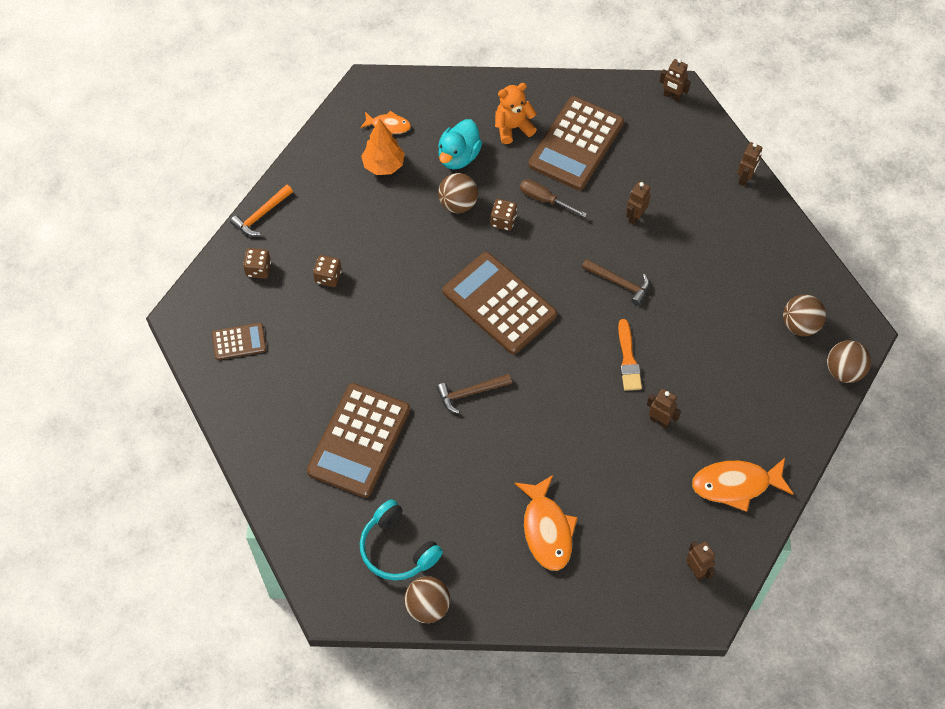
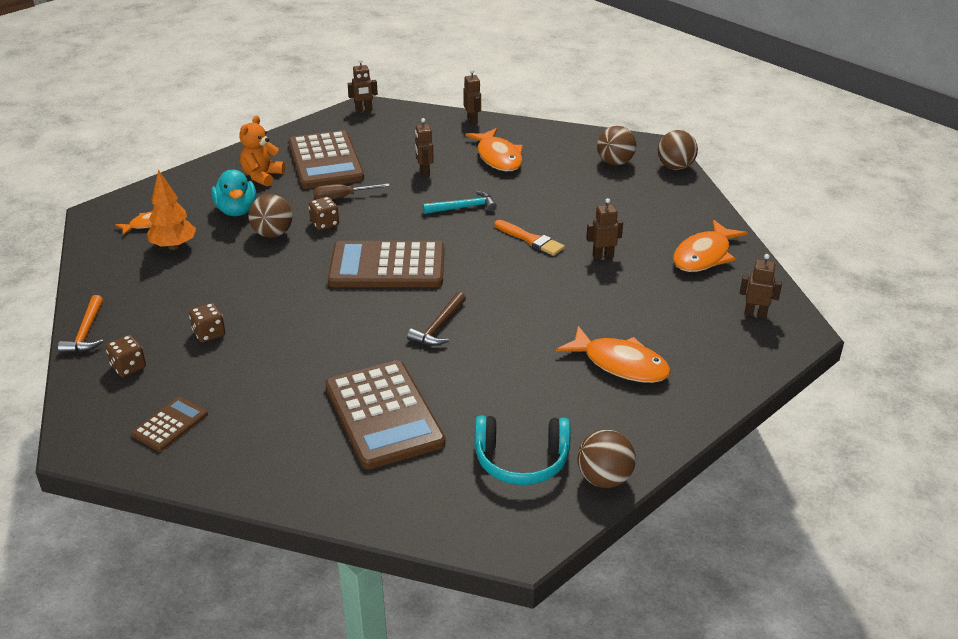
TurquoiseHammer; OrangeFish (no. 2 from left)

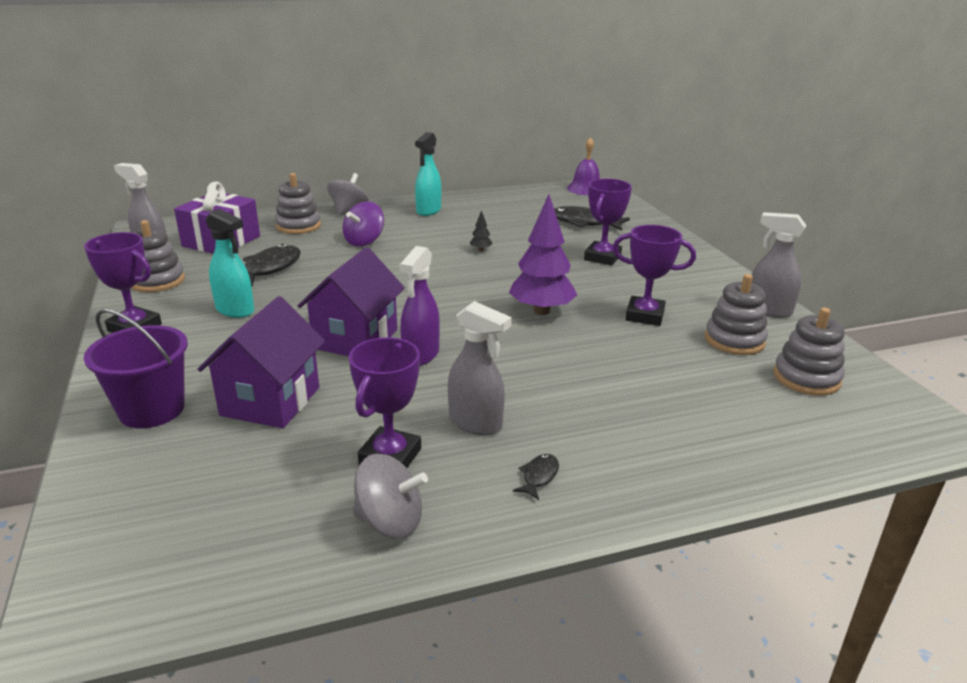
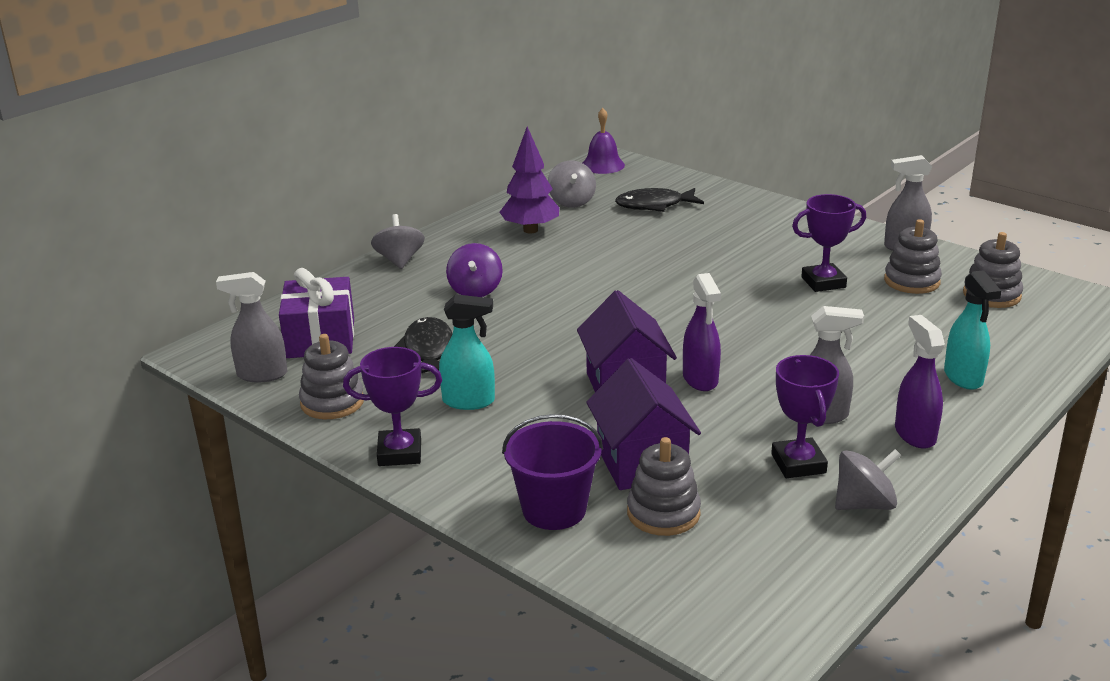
TurquoiseSprayBottle (no. 2 from left); GreyStackingToy (no. 2 from left); PurpleTrophy (no. 3 from left in the first image); PurpleTree; BlackTree; PurpleSprayBottle (no. 2 from left); GreySpinningTop (no. 2 from left)

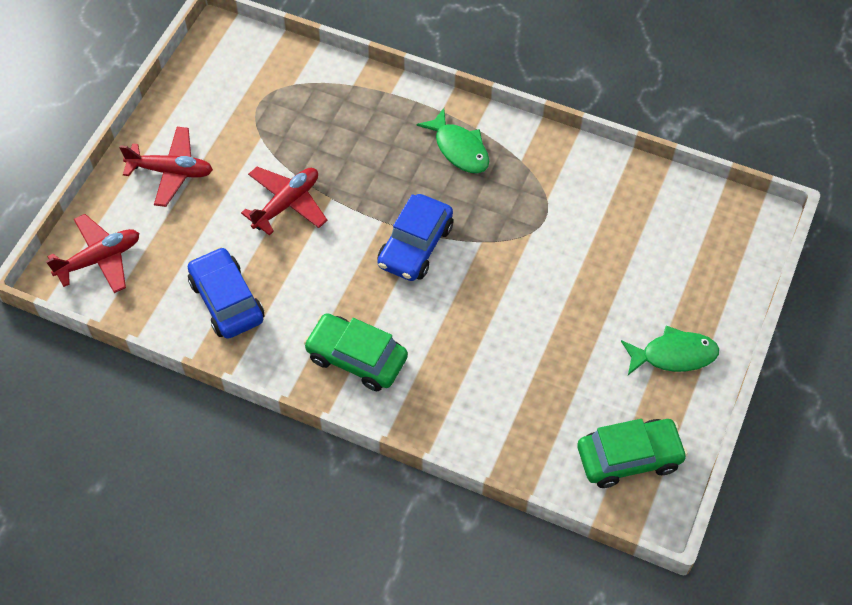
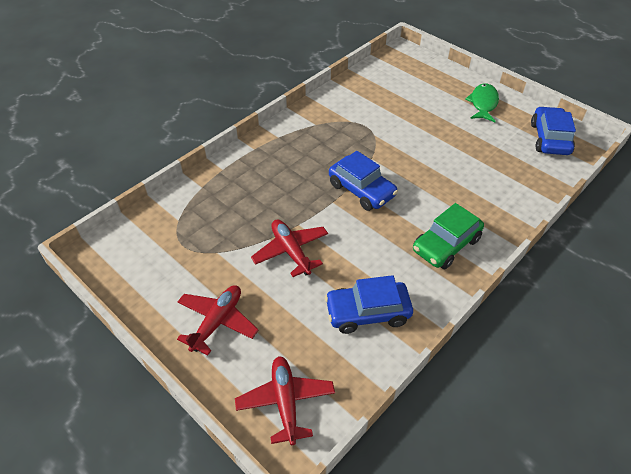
GreenFish (no. 1 from left in the first image); BlueCar (no. 3 from left)

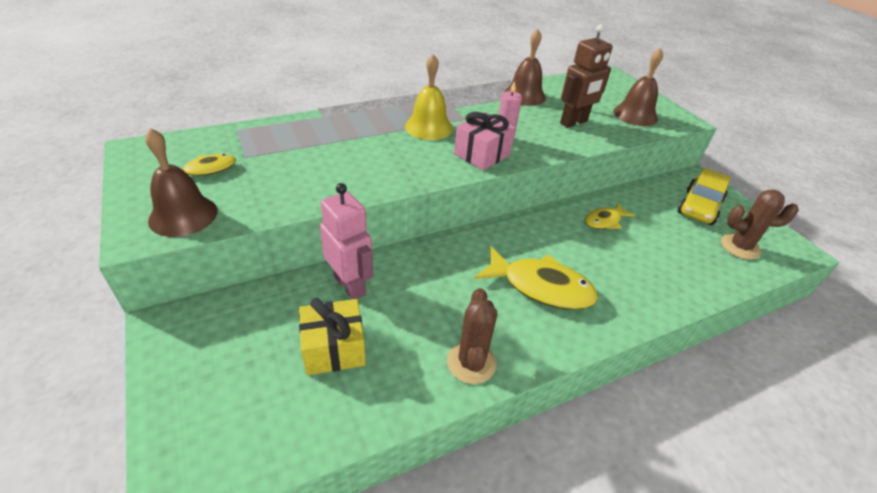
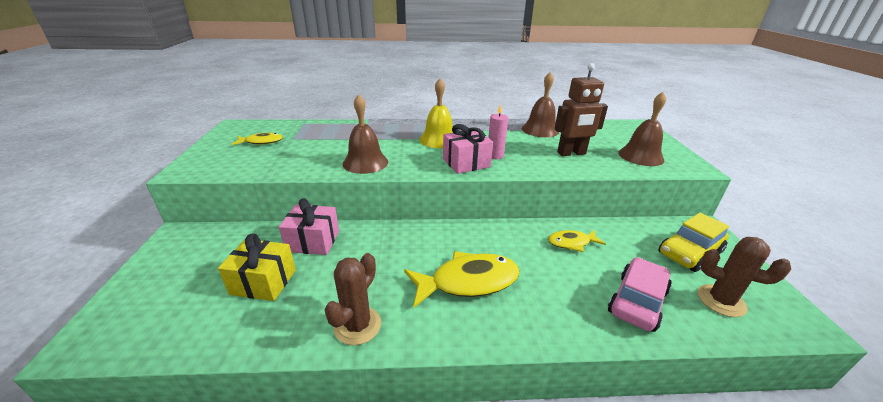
BrownBell (no. 1 from left); PinkGift (no. 1 from left); YellowFish (no. 2 from left); PinkCar

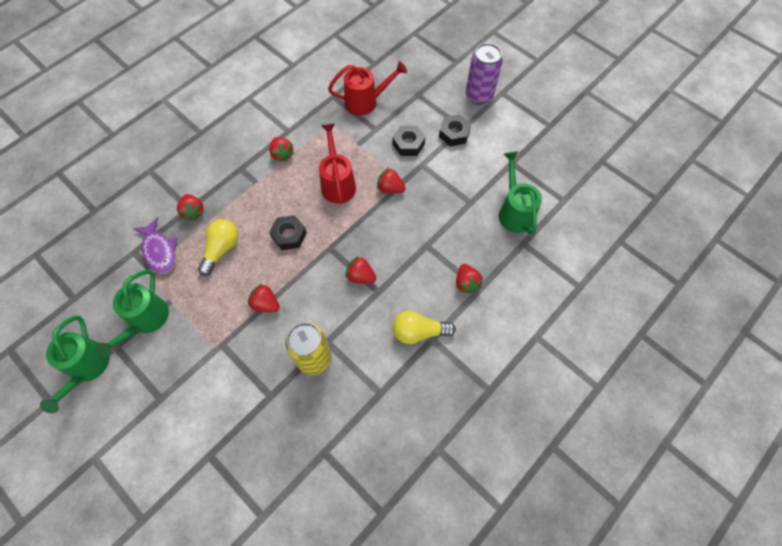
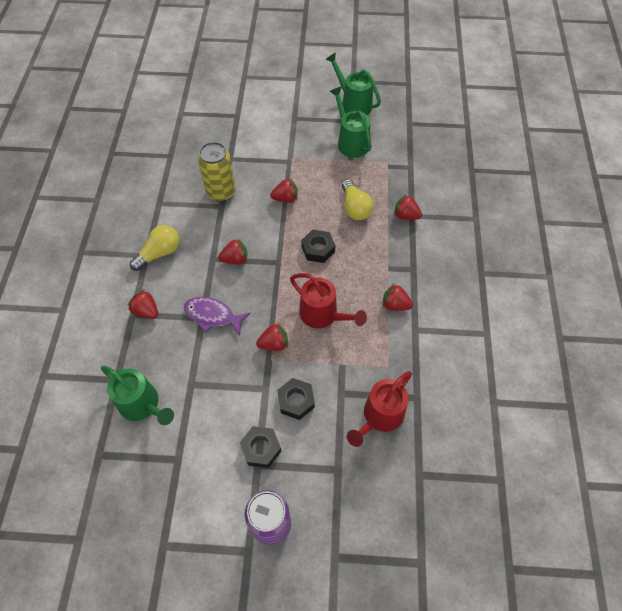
PurpleFish

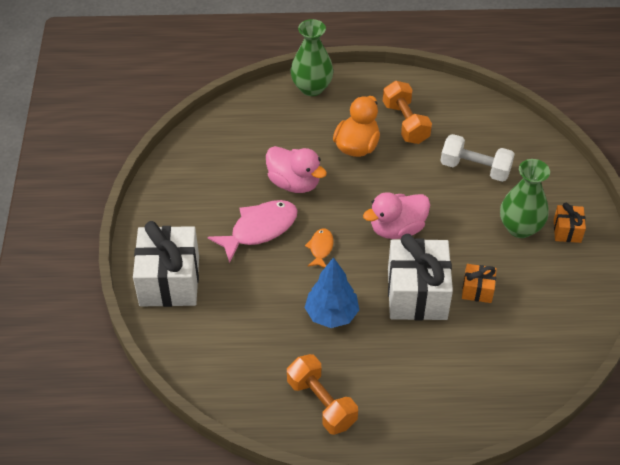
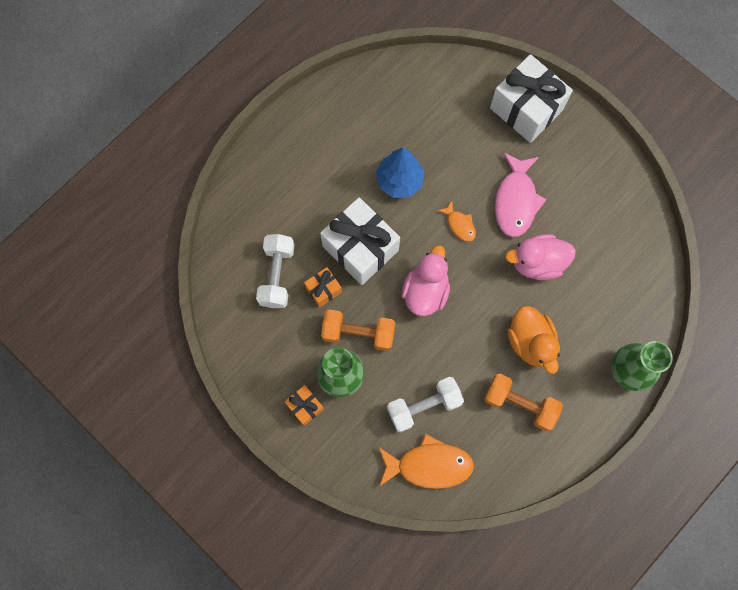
OrangeDumbbell (no. 1 from left); WhiteDumbbell (no. 1 from left); OrangeFish (no. 1 from left)

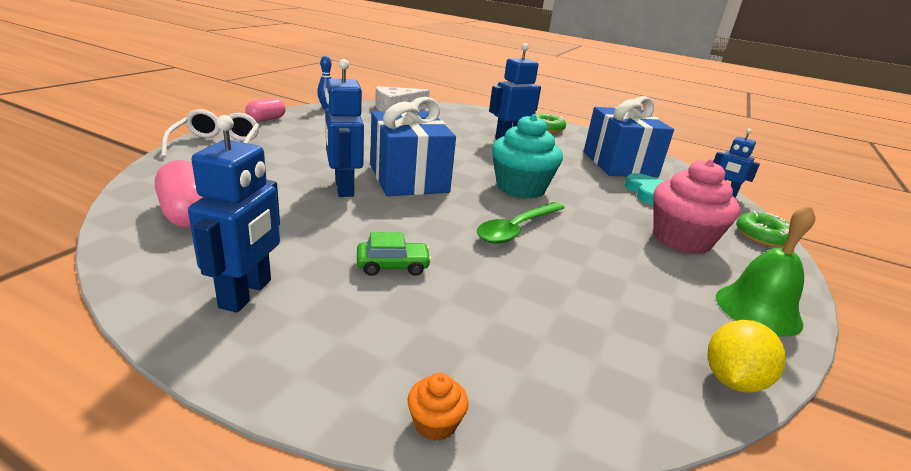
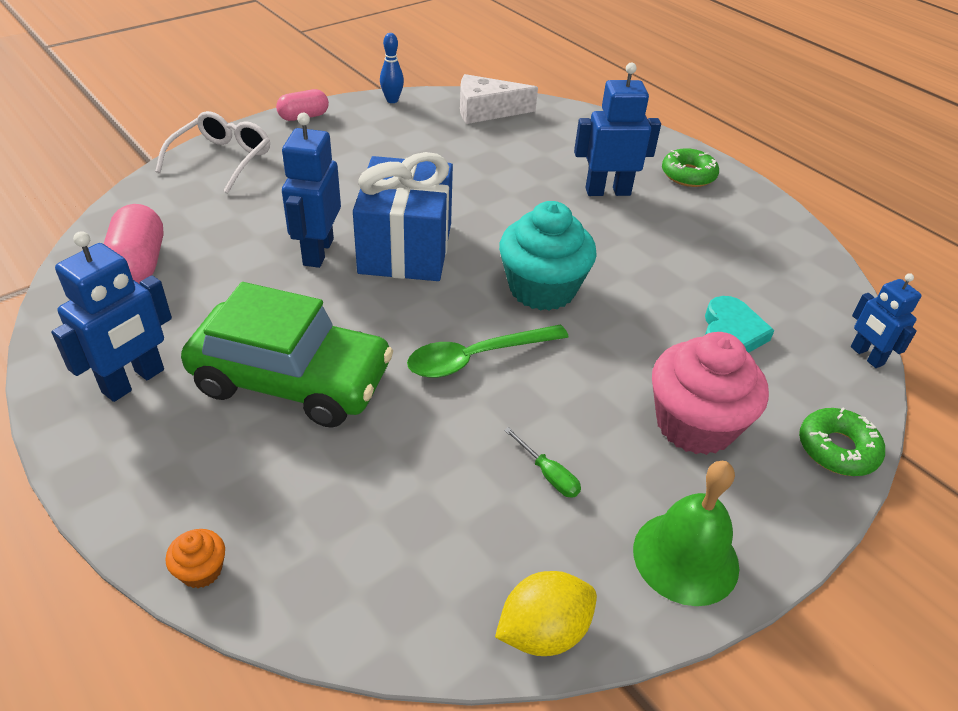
BlueGift (no. 2 from left in the first image); GreenCar; GreenScrewdriver

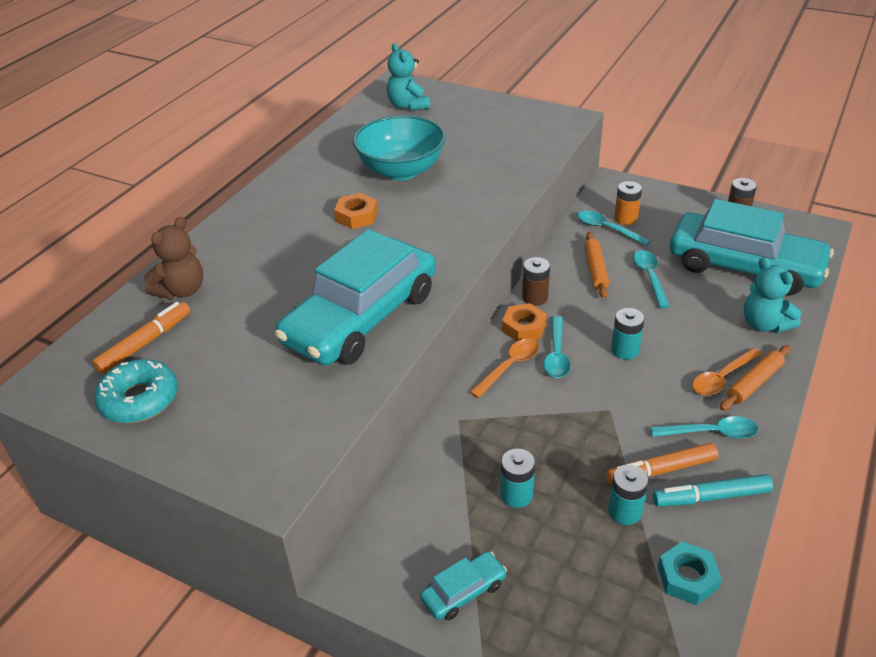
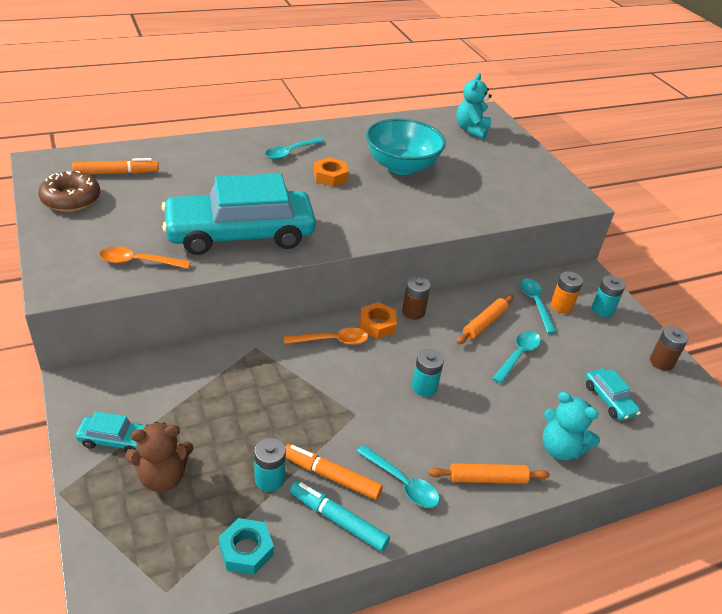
TurquoiseCar (no. 3 from left); BrownTeddyBear; TurquoiseTeddyBear (no. 2 from left); TurquoiseSpoon (no. 1 from left); OrangeSpoon (no. 1 from left); BrownDonut; TurquoiseBattery (no. 3 from left)

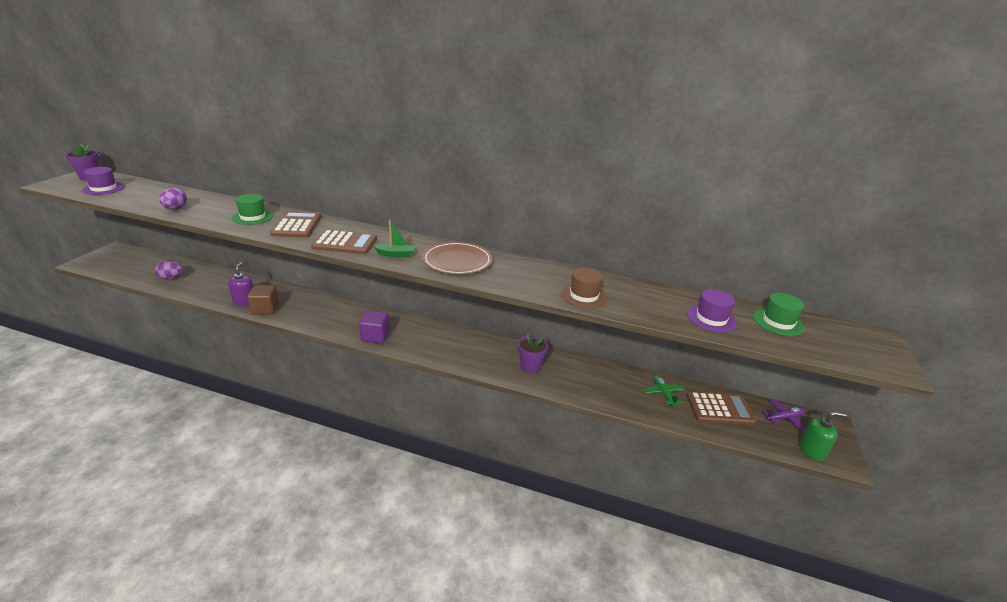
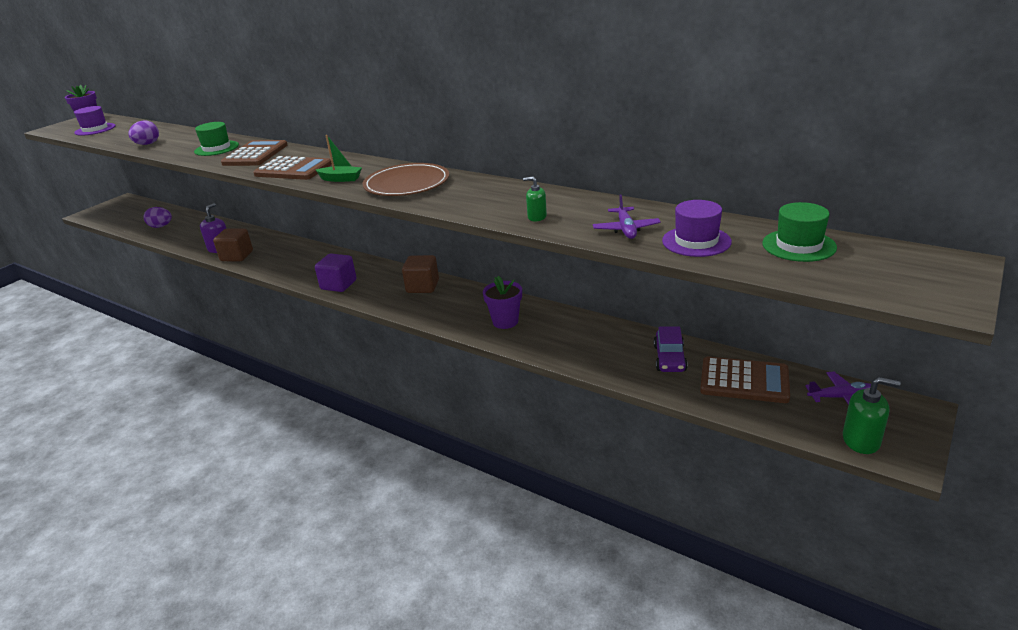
GreenSoapDispenser (no. 1 from left); PurpleCar; PurplePlane (no. 1 from left); BrownCube (no. 2 from left)

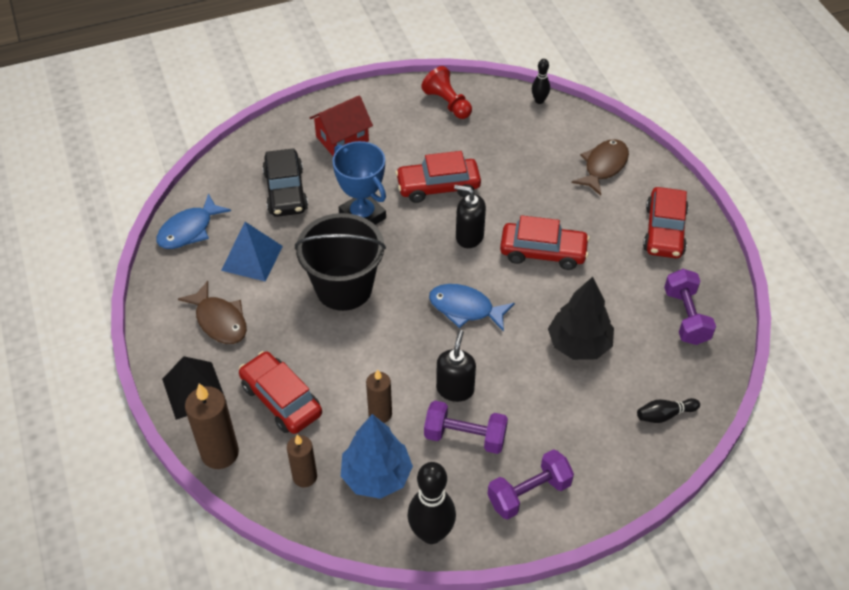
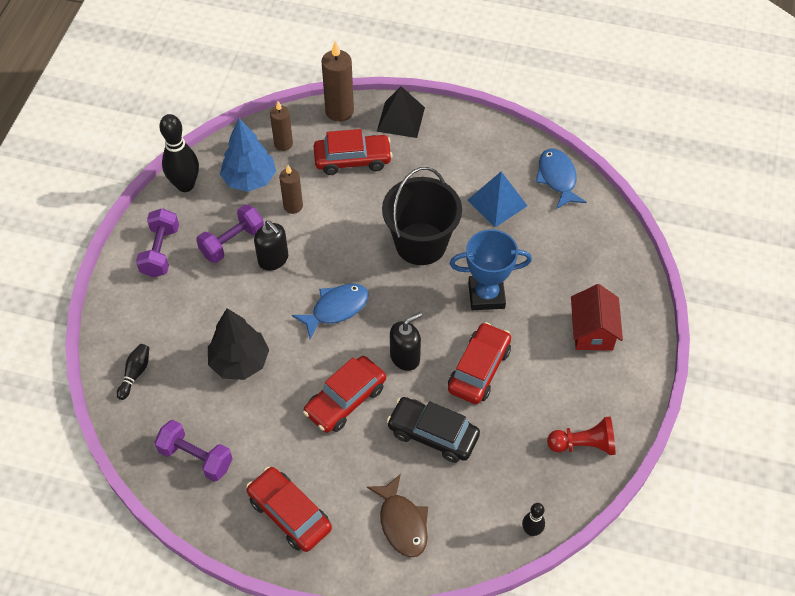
BlackCar; BrownFish (no. 1 from left in the first image)

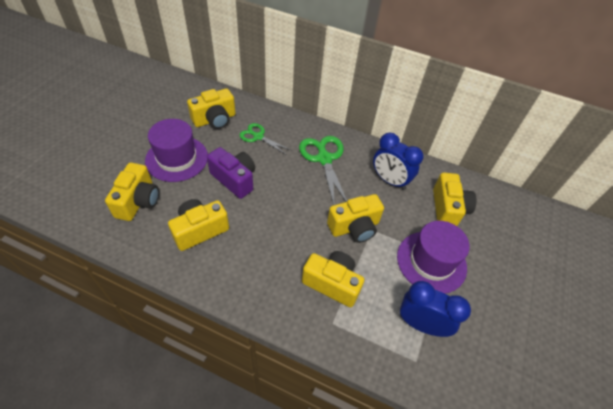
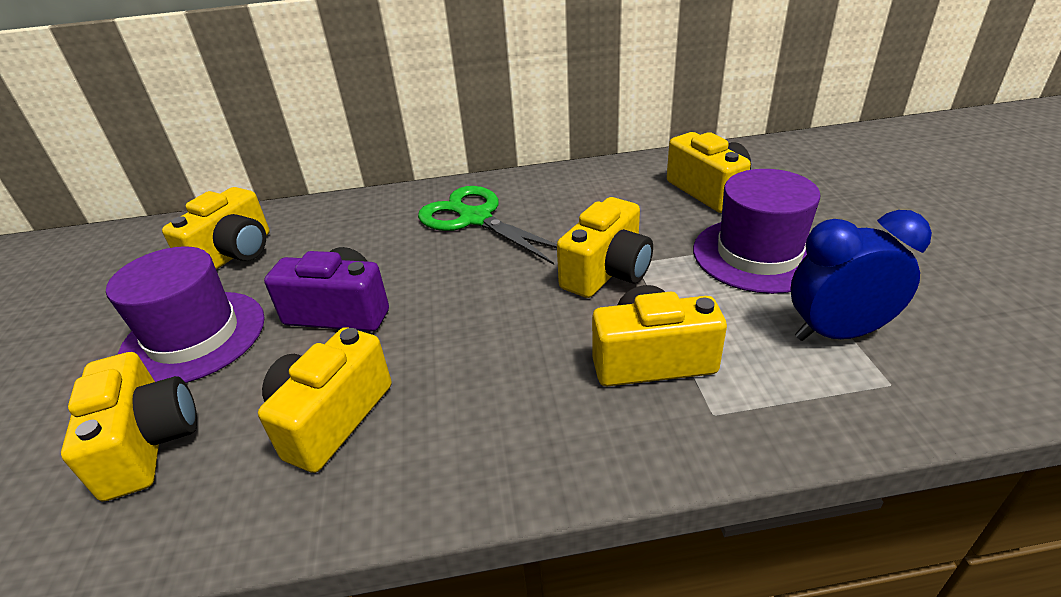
GreenScissors (no. 1 from left in the first image); BlueClock (no. 1 from left in the first image)

